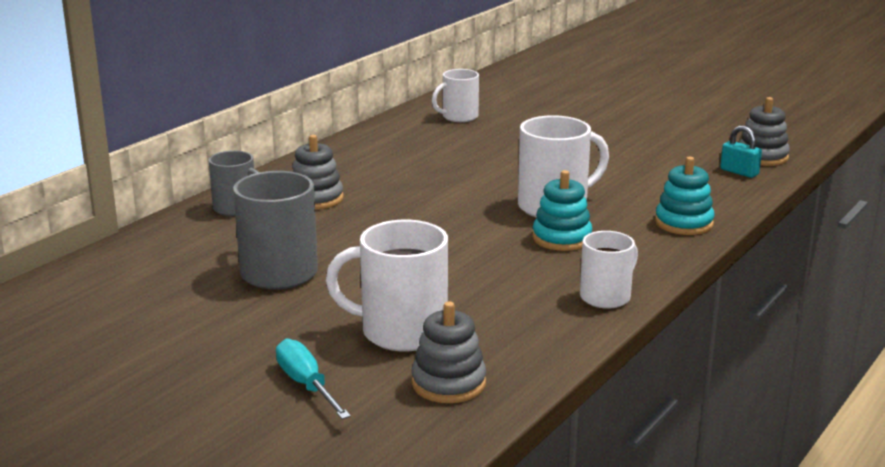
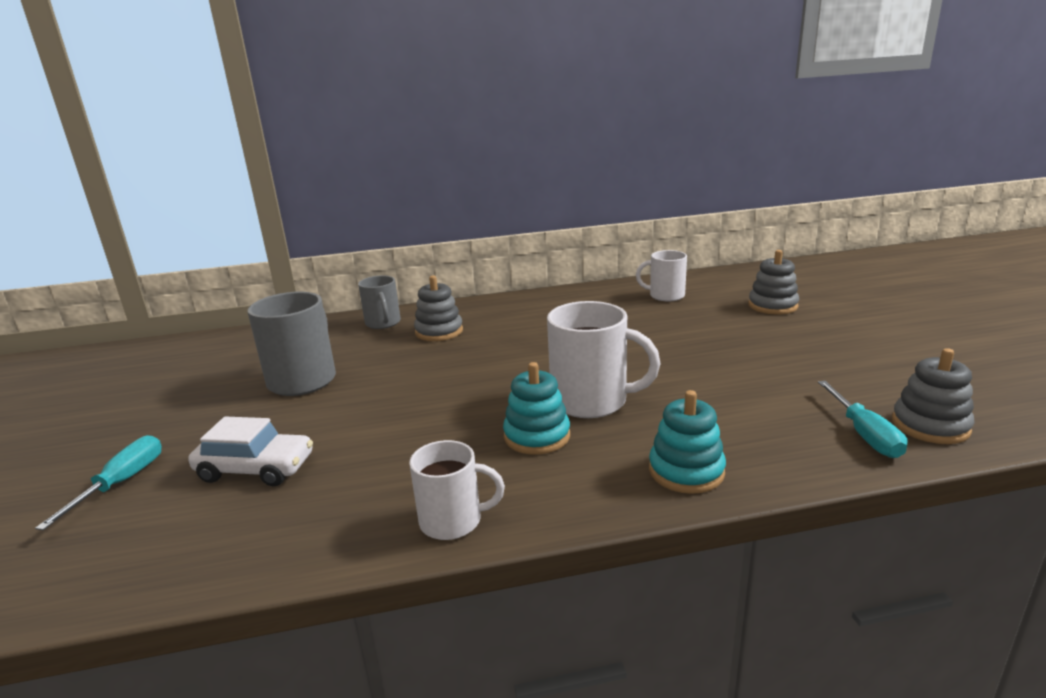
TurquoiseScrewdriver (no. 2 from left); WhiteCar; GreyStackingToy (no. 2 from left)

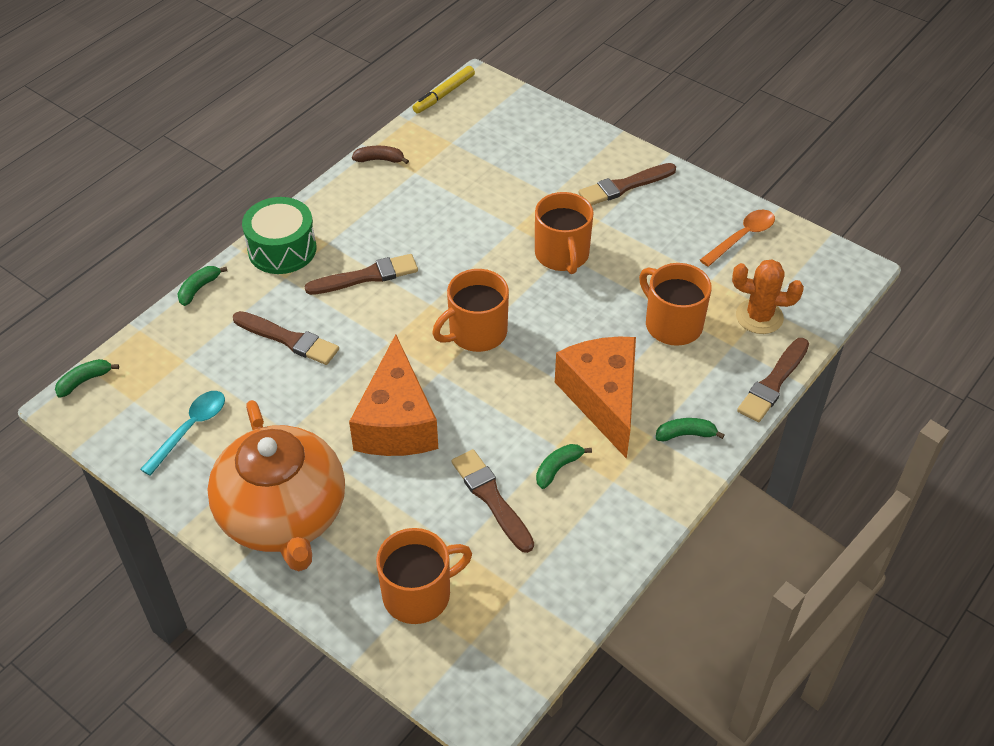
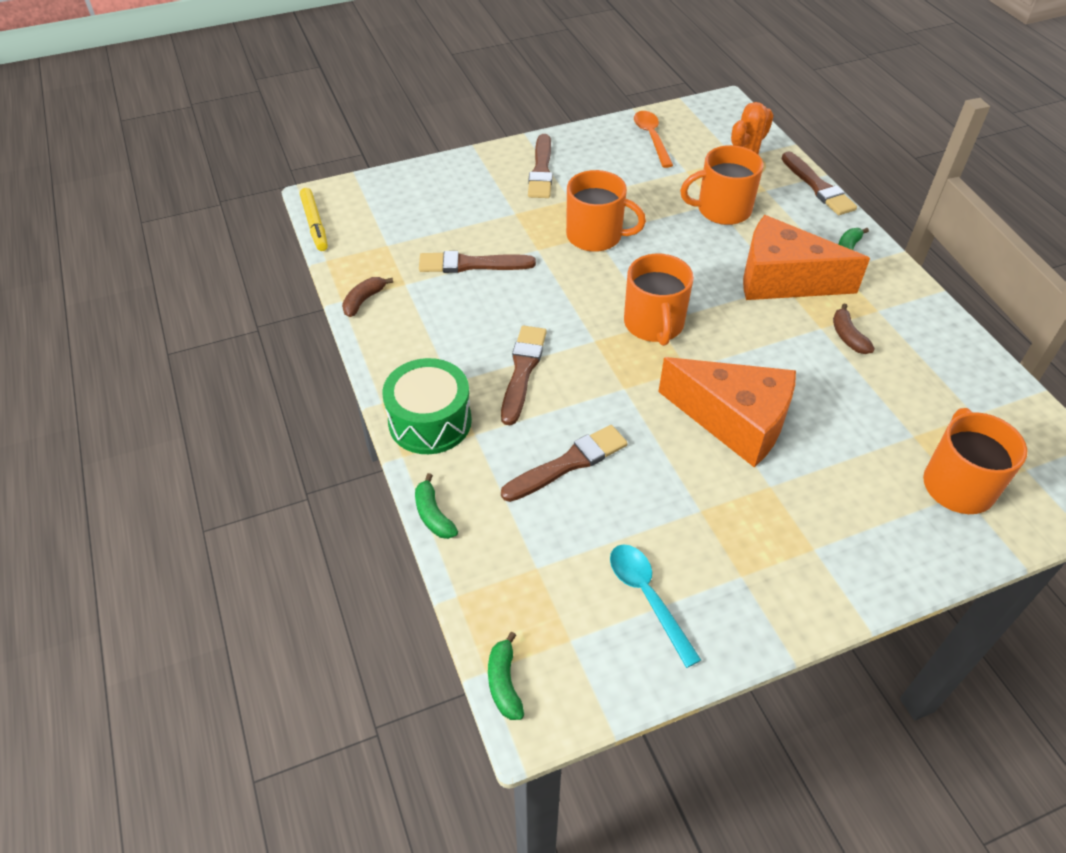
OrangeTeapot; BrownBanana (no. 2 from left); BrownBrush (no. 1 from left)

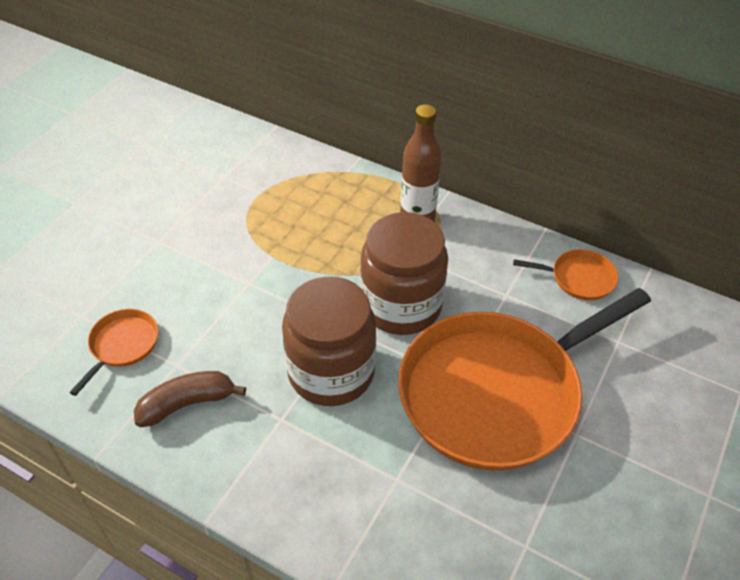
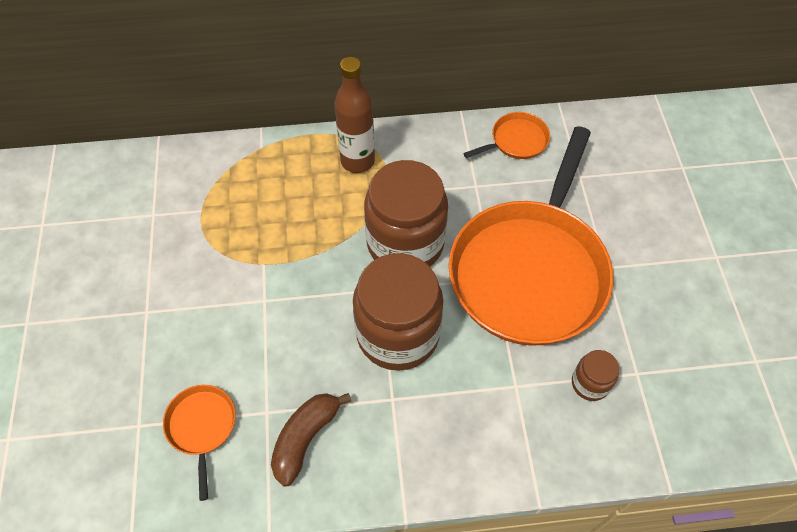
BrownJar (no. 3 from left)

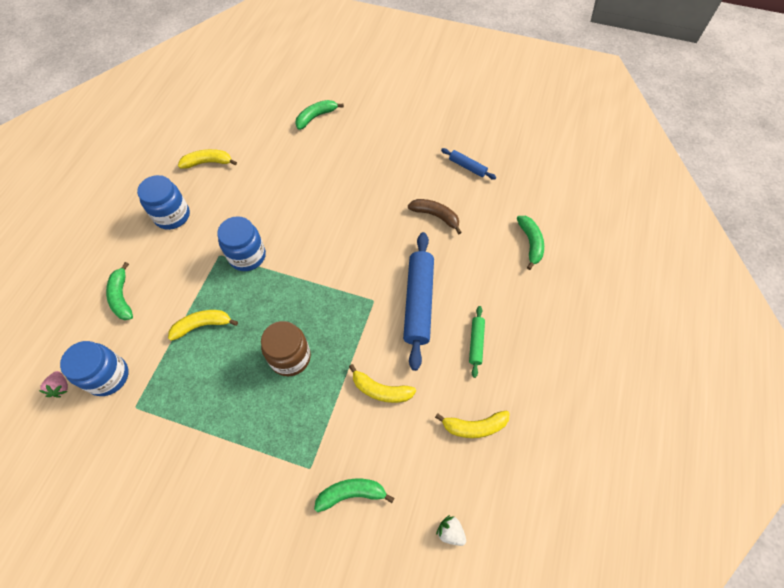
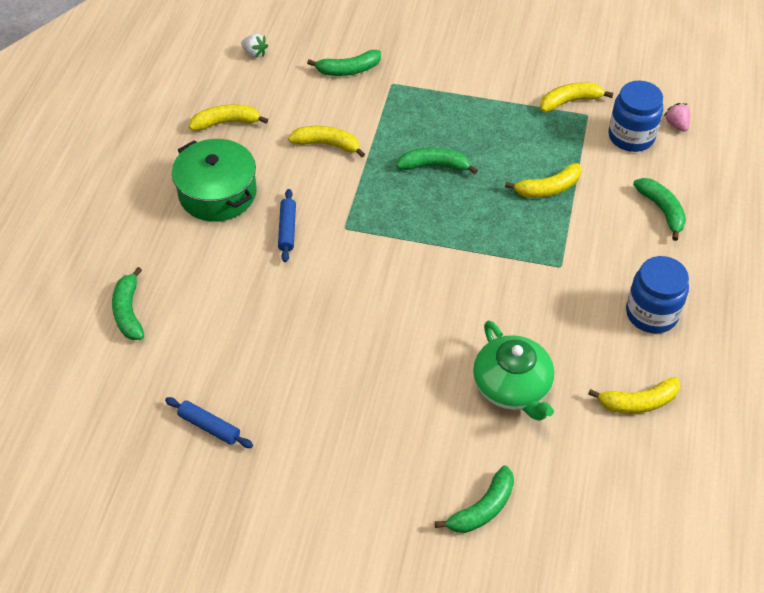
BrownBanana; BlueJar (no. 3 from left in the first image); BlueRollingPin (no. 2 from left); GreenPot; GreenBanana (no. 3 from left); YellowBanana (no. 4 from left); GreenTeapot

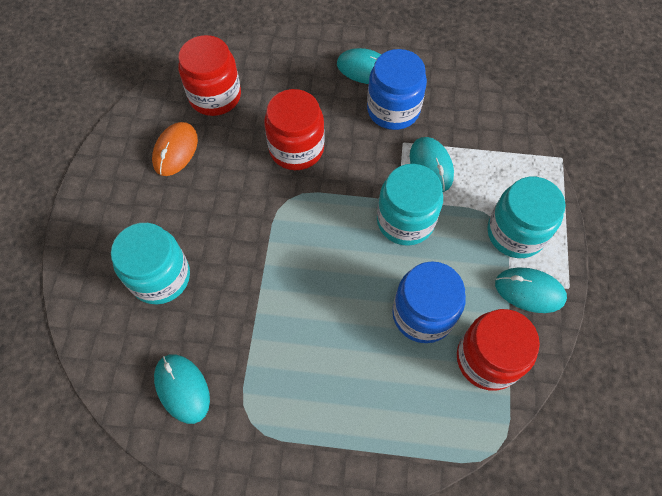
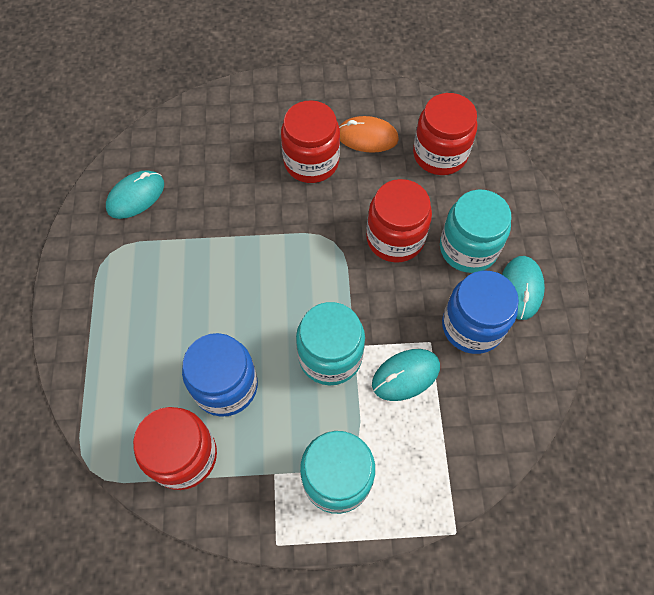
TurquoiseJar (no. 3 from left); TurquoiseMouse (no. 4 from left in the first image); RedJar (no. 2 from left)

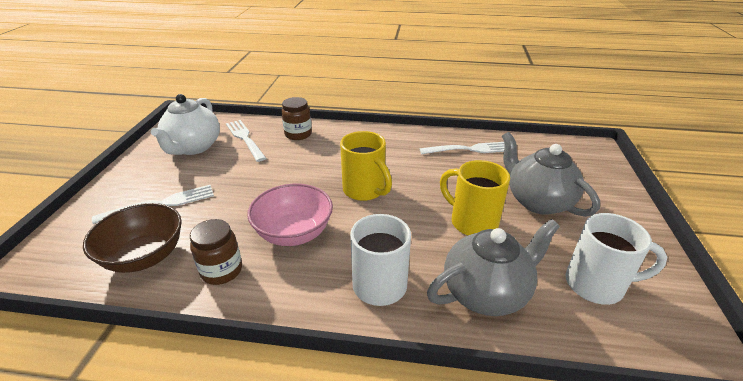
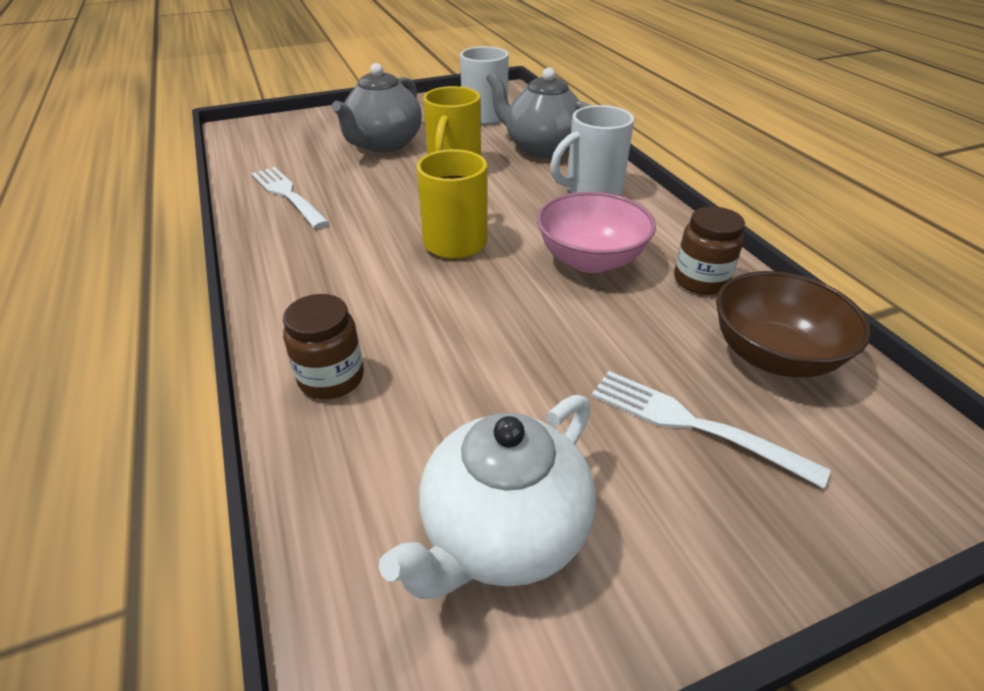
WhiteTeapot; WhiteFork (no. 2 from left in the first image)

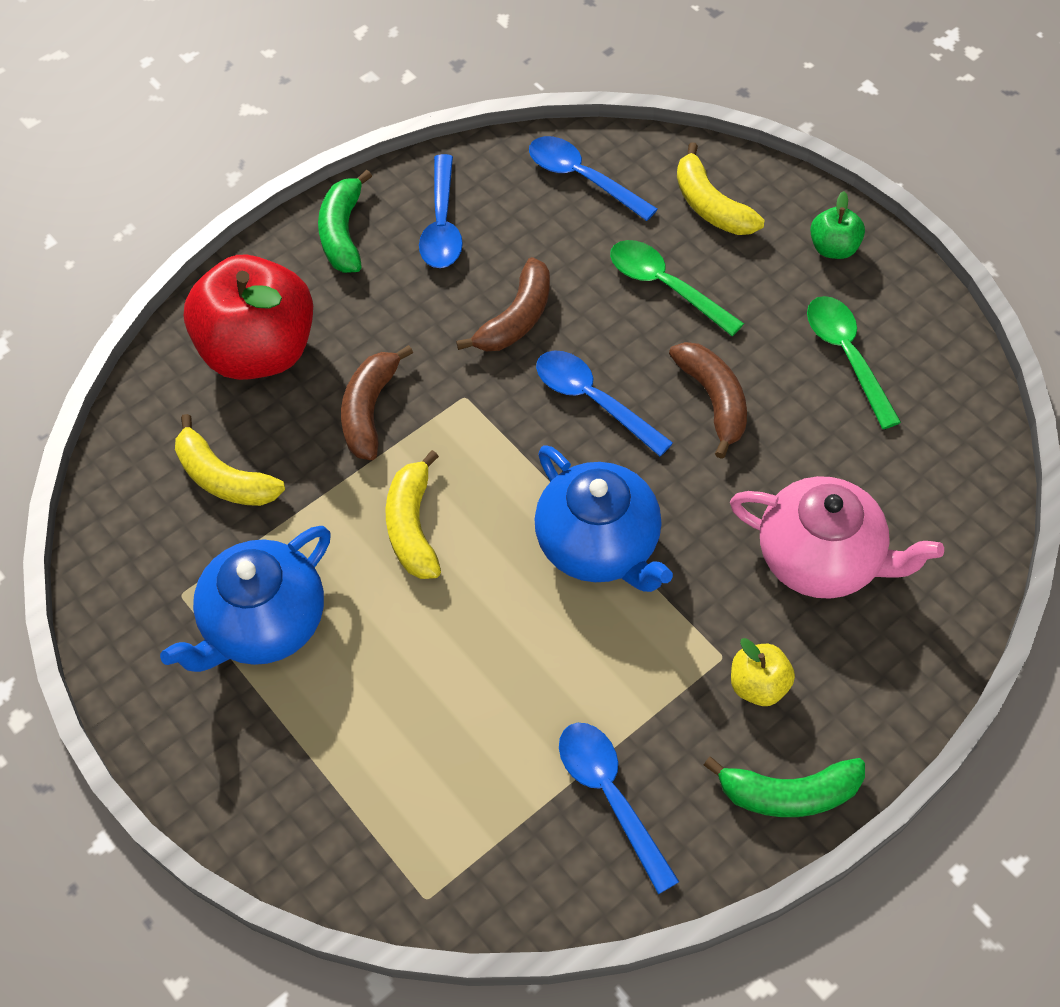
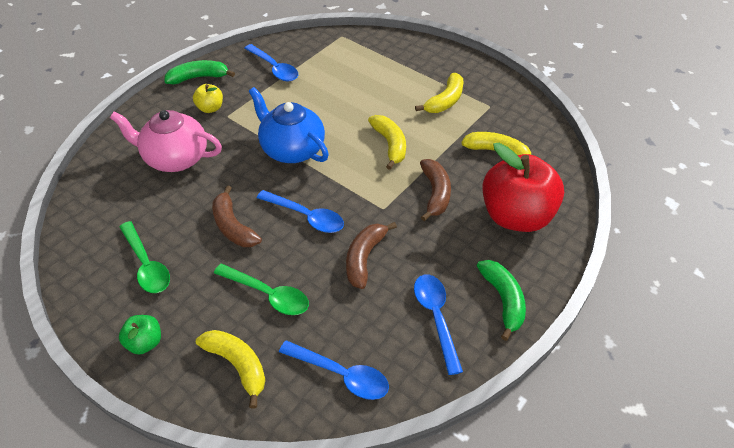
YellowBanana (no. 3 from left)

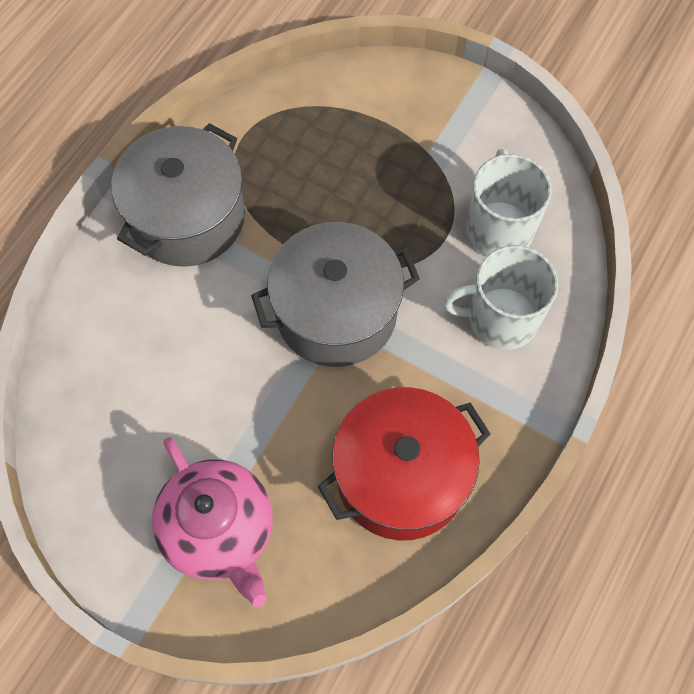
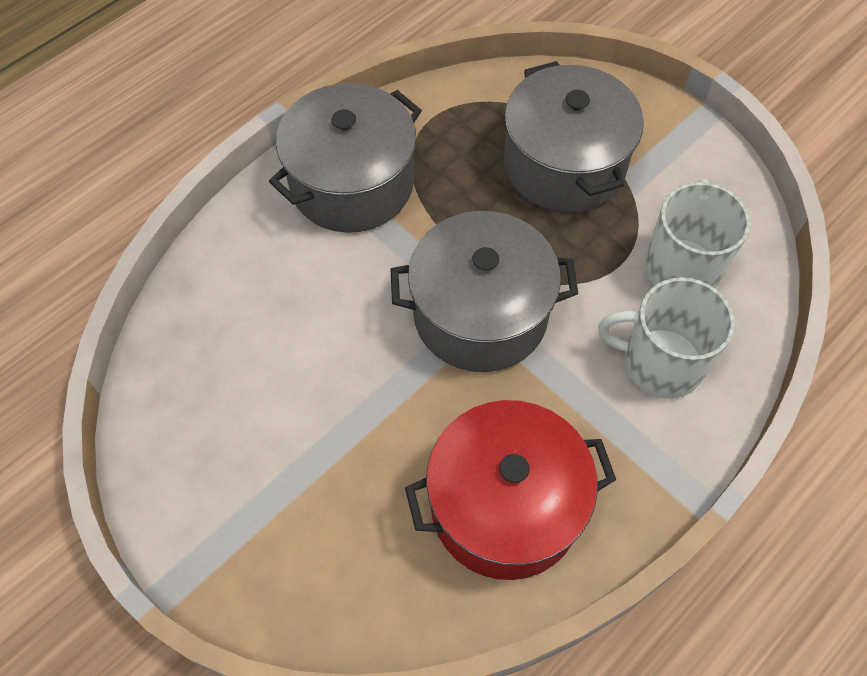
PinkTeapot; GreyPot (no. 3 from left)

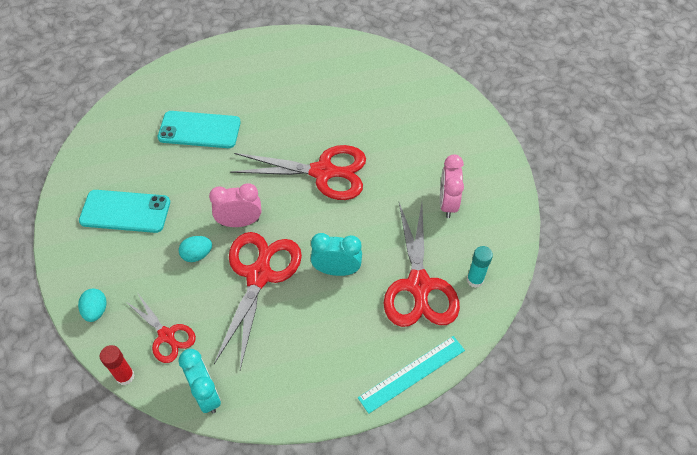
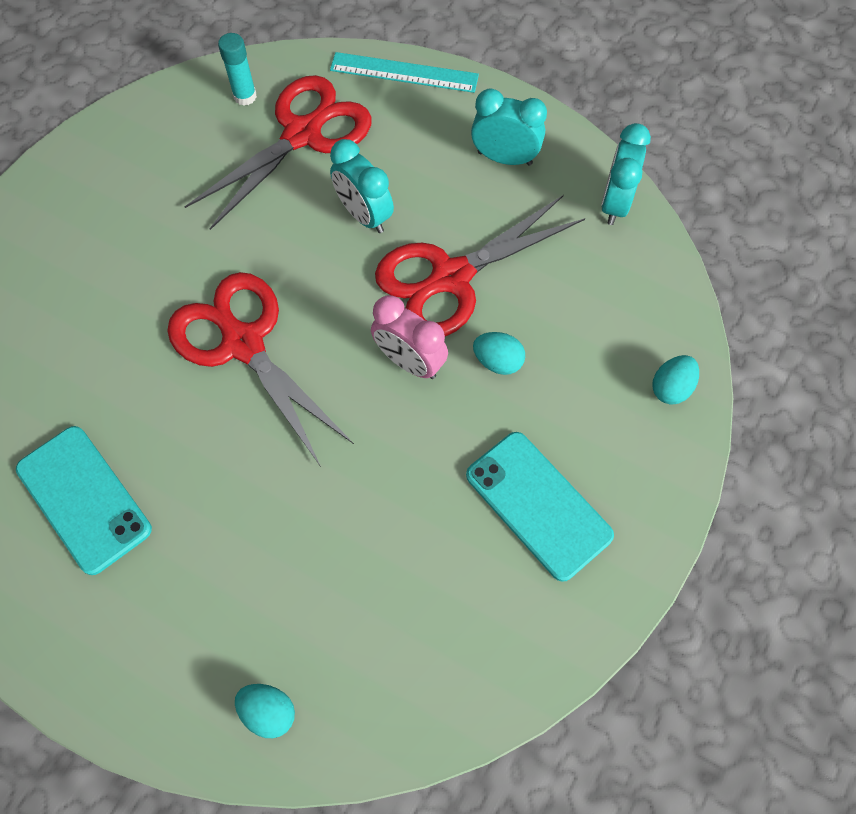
TurquoisePhone (no. 1 from left); PinkClock (no. 2 from left in the first image); RedScissors (no. 1 from left in the first image); RedGlueStick; TurquoiseClock (no. 2 from left); TurquoiseEgg (no. 1 from left)

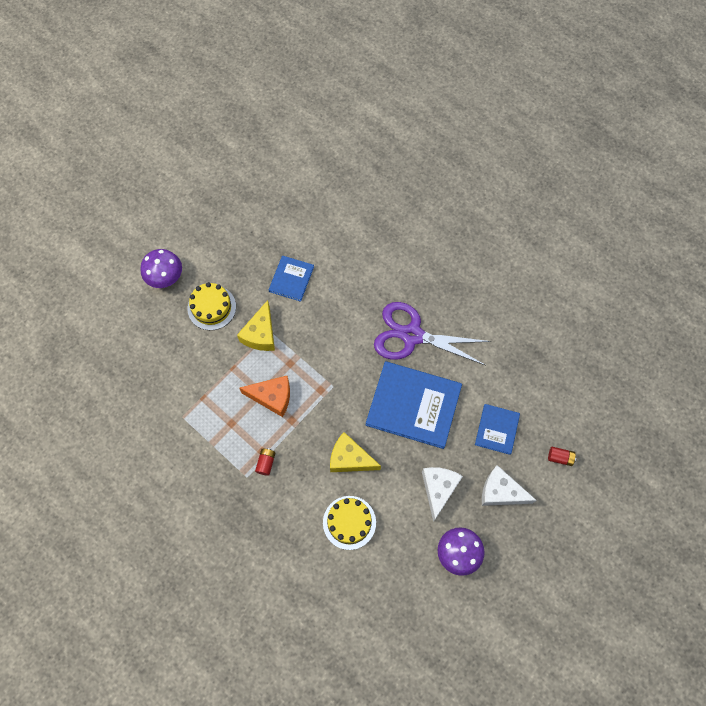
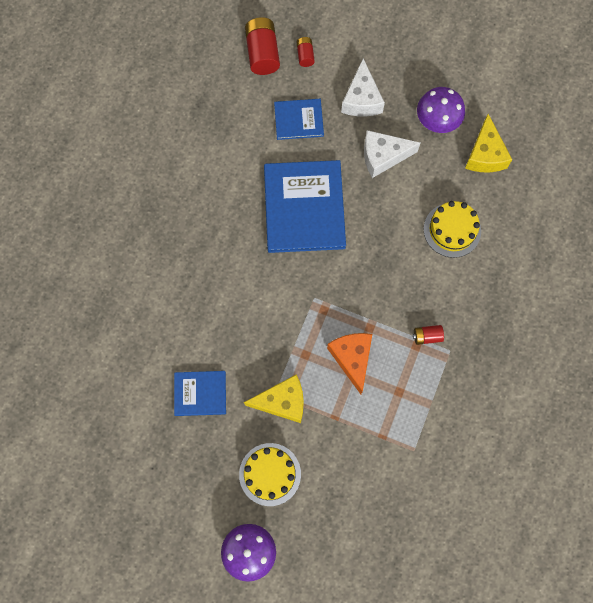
PurpleScissors; YellowCheese (no. 2 from left); RedBattery (no. 1 from left)

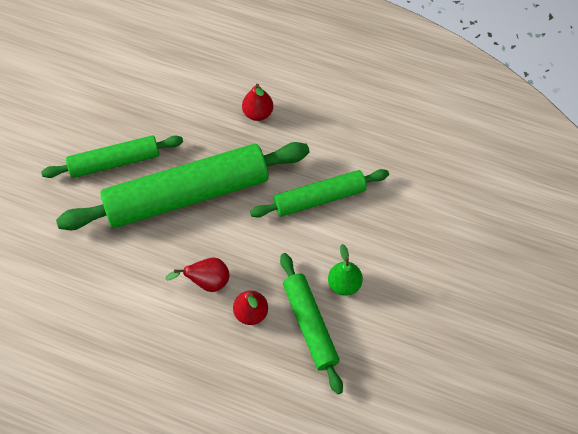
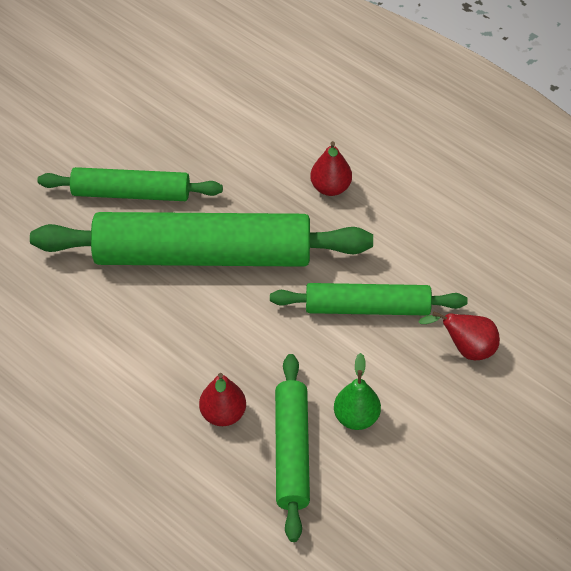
RedPear (no. 3 from left)

